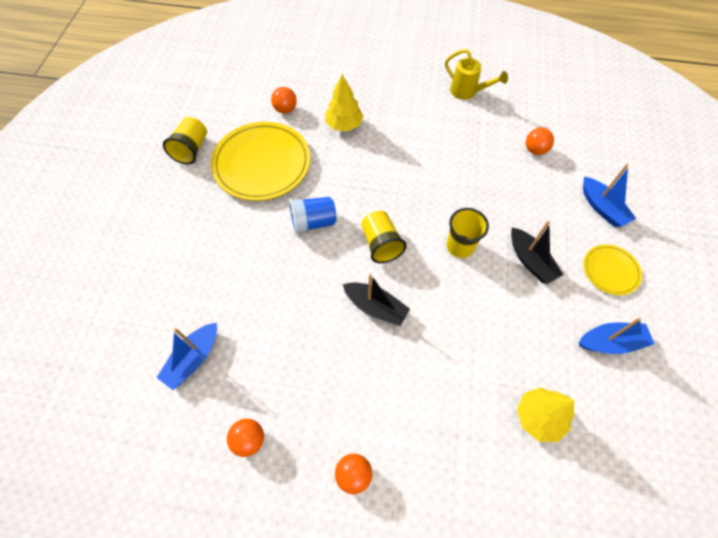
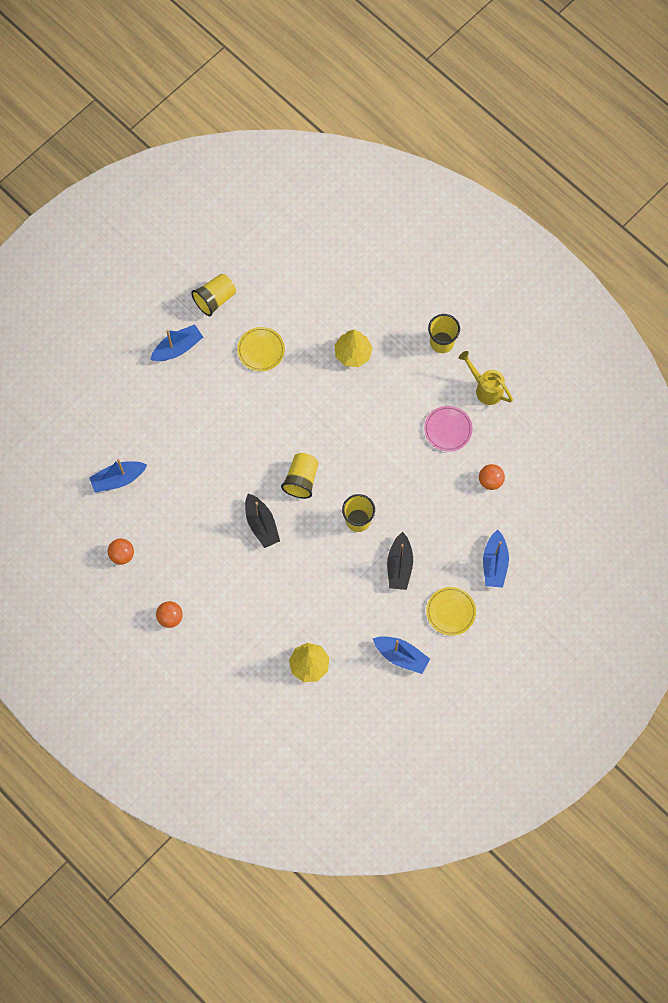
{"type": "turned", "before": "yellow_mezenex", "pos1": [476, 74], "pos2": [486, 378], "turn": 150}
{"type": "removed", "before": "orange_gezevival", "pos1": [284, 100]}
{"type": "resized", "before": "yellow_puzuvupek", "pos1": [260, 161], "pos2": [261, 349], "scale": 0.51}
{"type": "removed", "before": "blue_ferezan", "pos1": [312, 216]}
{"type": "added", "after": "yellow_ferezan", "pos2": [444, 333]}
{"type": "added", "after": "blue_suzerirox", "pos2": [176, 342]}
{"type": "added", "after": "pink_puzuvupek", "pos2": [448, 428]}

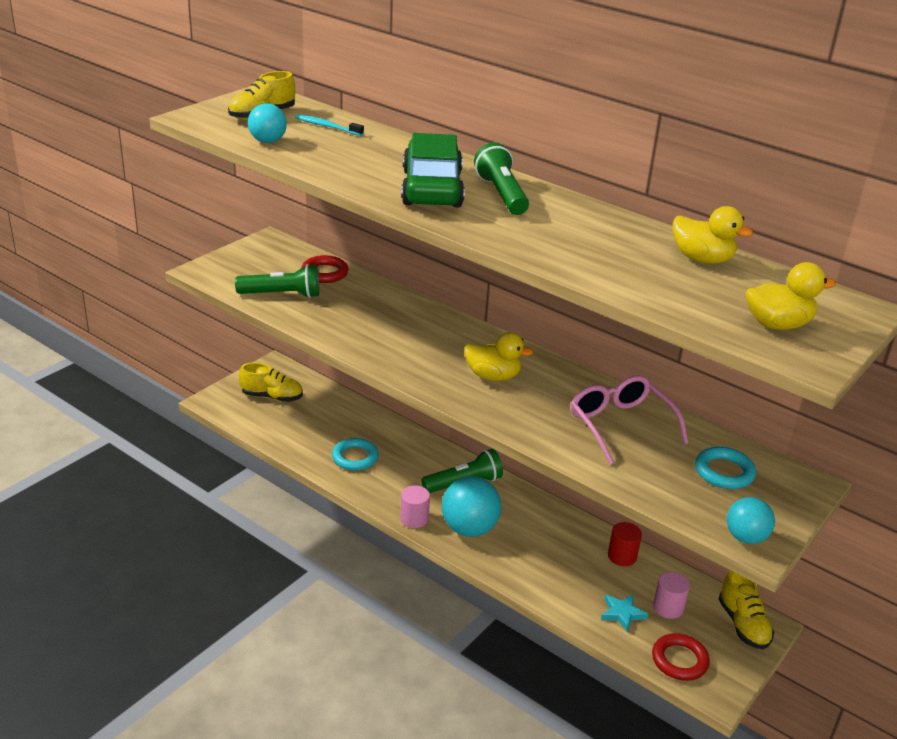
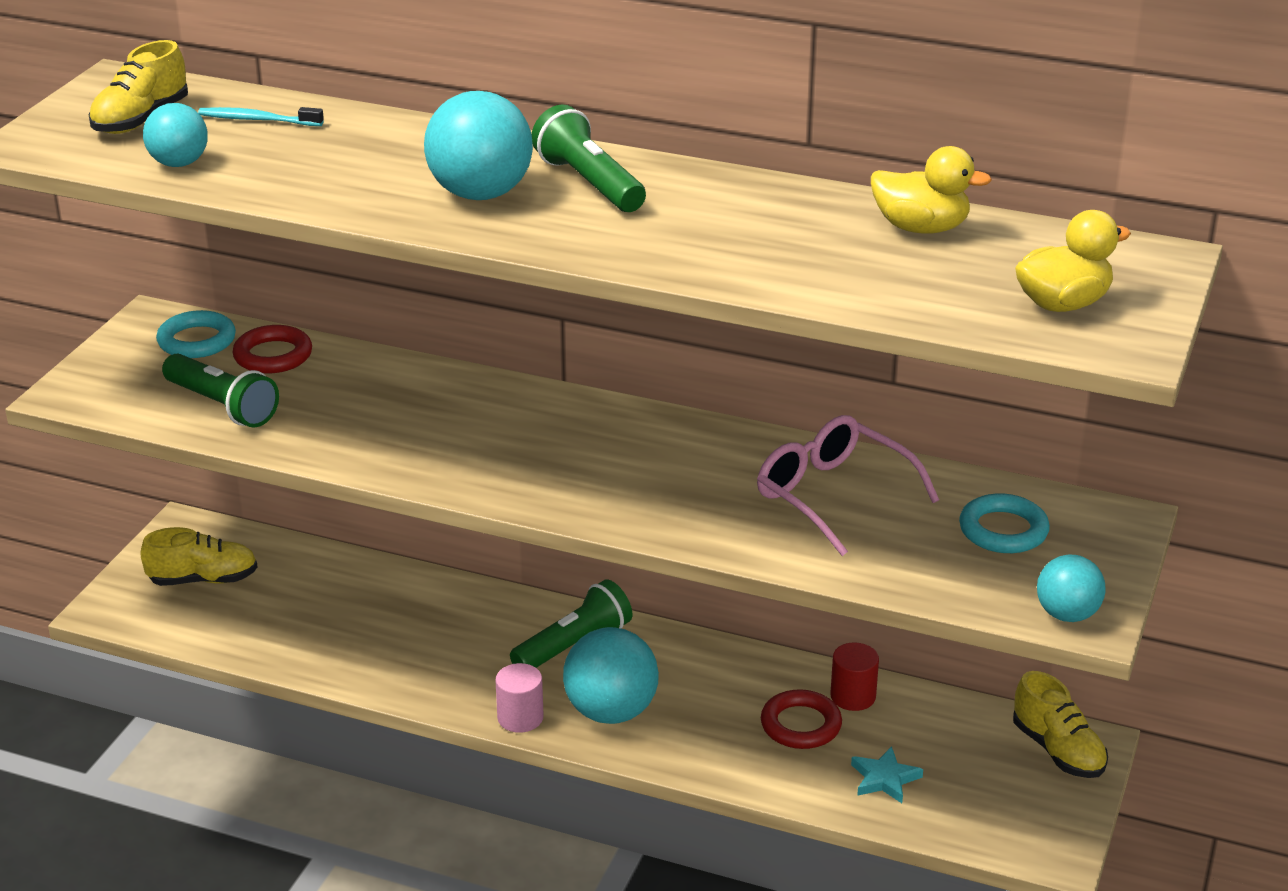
{"type": "replaced", "before": "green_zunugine", "after": "turquoise_gezevival", "pos1": [433, 170], "pos2": [478, 145]}
{"type": "turned", "before": "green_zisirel", "pos1": [277, 281], "pos2": [220, 391], "turn": 60}
{"type": "removed", "before": "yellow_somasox", "pos1": [499, 356]}
{"type": "moved", "before": "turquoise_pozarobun", "pos1": [355, 454], "pos2": [196, 334]}
{"type": "removed", "before": "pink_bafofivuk", "pos1": [671, 595]}
{"type": "moved", "before": "red_pozarobun", "pos1": [681, 657], "pos2": [801, 719]}

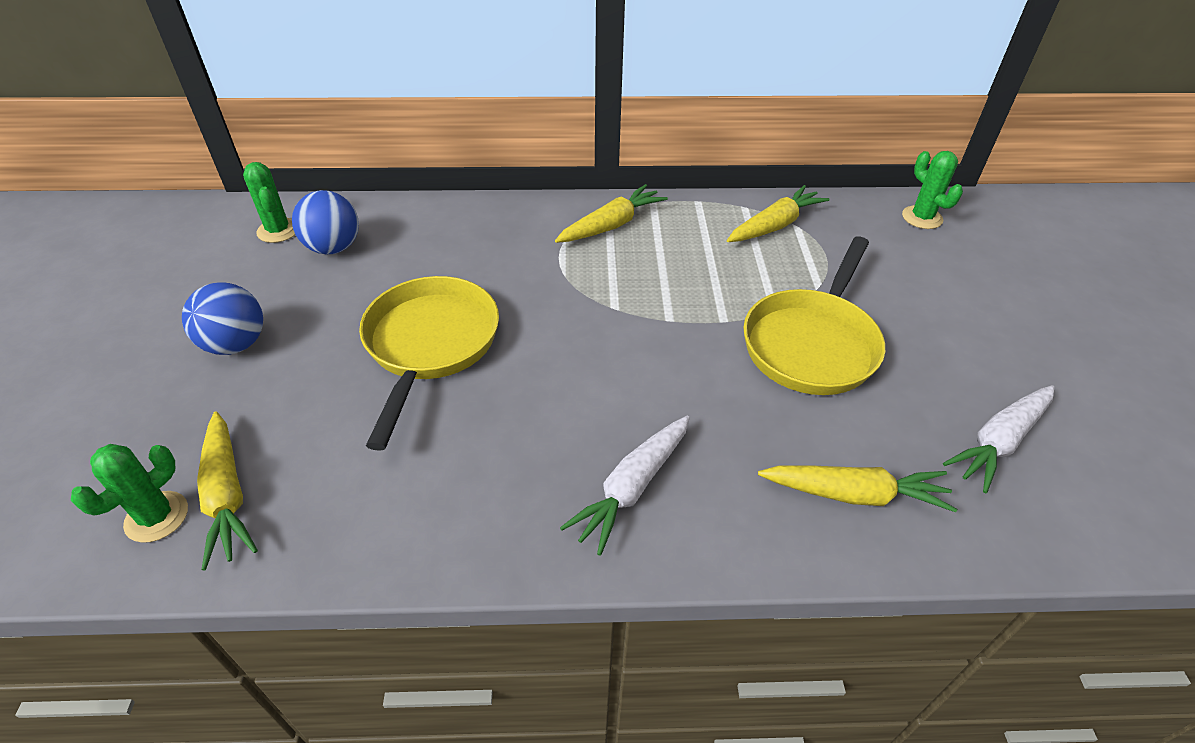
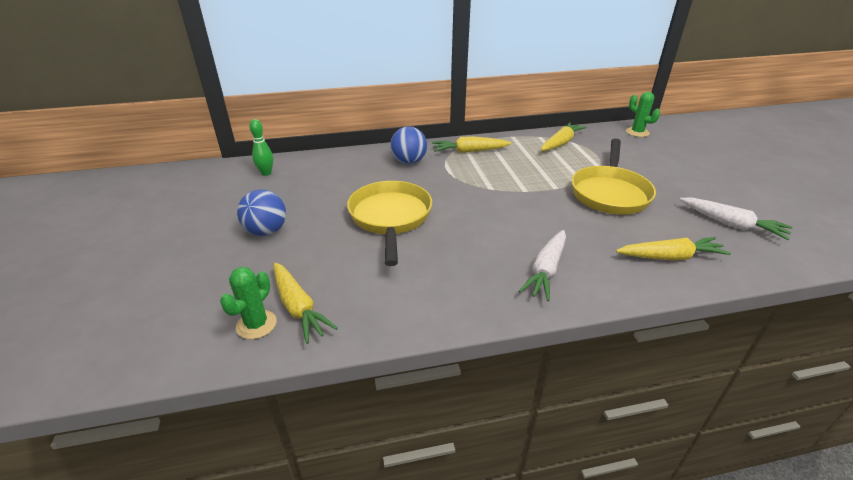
{"type": "replaced", "before": "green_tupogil", "after": "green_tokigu", "pos1": [269, 202], "pos2": [261, 147]}
{"type": "turned", "before": "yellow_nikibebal", "pos1": [611, 213], "pos2": [471, 144], "turn": -135}
{"type": "moved", "before": "blue_gezevival", "pos1": [325, 222], "pos2": [408, 145]}
{"type": "turned", "before": "white_nikibebal", "pos1": [998, 439], "pos2": [736, 219], "turn": -90}

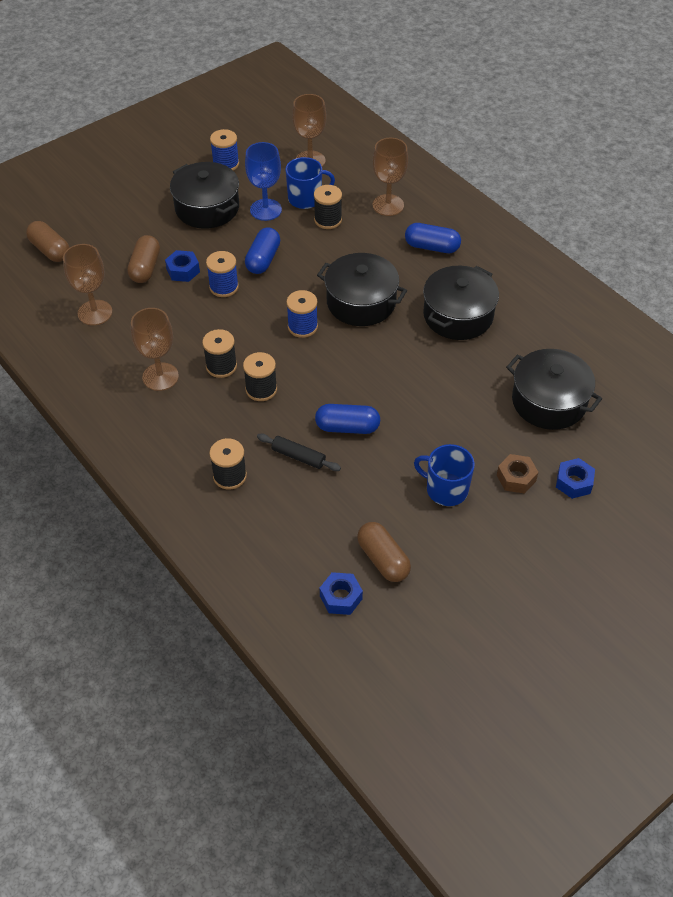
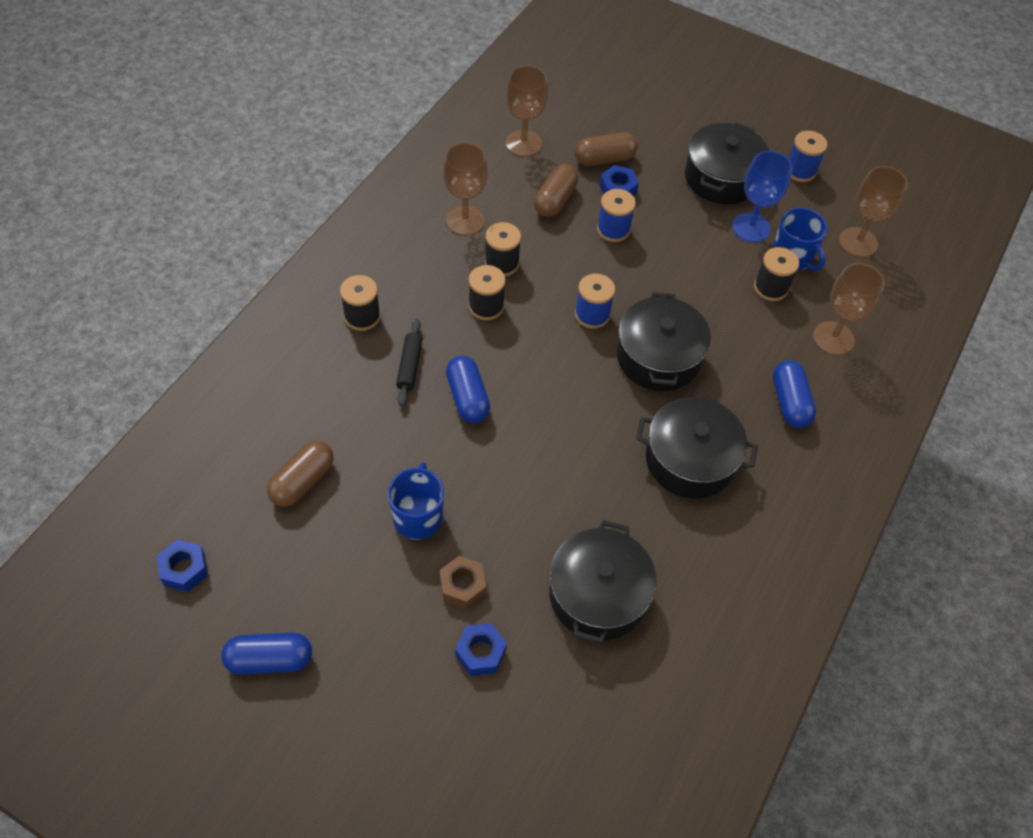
{"type": "moved", "before": "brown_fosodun", "pos1": [47, 241], "pos2": [556, 190]}
{"type": "moved", "before": "blue_fosodun", "pos1": [262, 250], "pos2": [266, 653]}
{"type": "moved", "before": "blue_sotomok", "pos1": [341, 593], "pos2": [182, 566]}

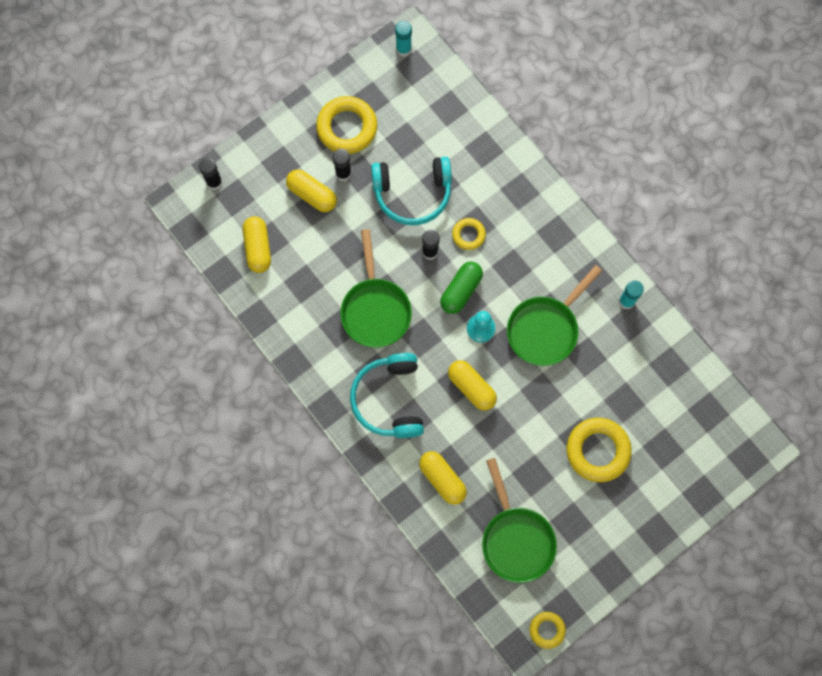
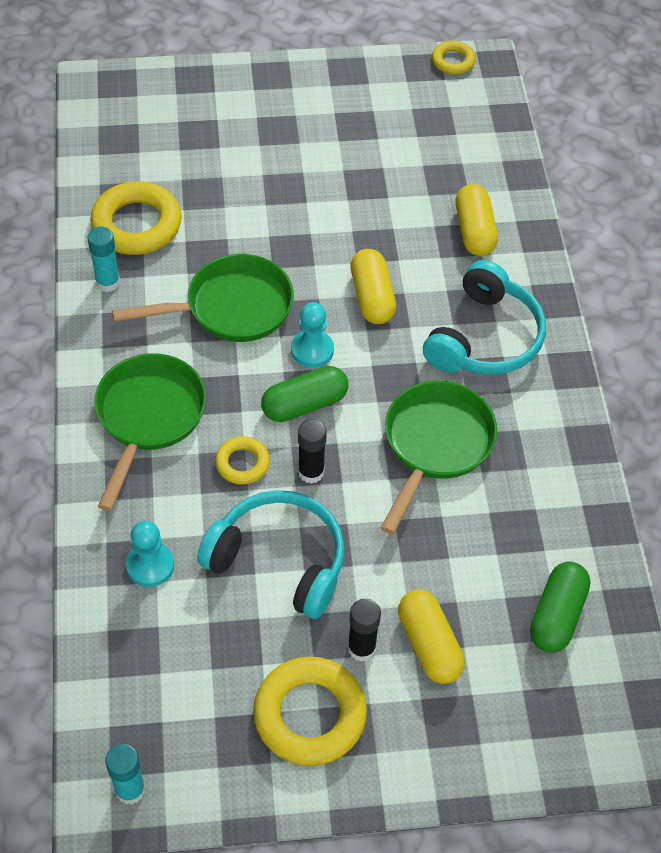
{"type": "removed", "before": "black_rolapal", "pos1": [210, 174]}
{"type": "recoloured", "before": "yellow_fosodun", "after": "green_fosodun", "pos1": [257, 244], "pos2": [560, 607]}
{"type": "moved", "before": "yellow_pozarobun", "pos1": [599, 450], "pos2": [136, 218]}
{"type": "moved", "before": "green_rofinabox", "pos1": [519, 520], "pos2": [150, 432]}
{"type": "added", "after": "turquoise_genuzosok", "pos2": [150, 554]}

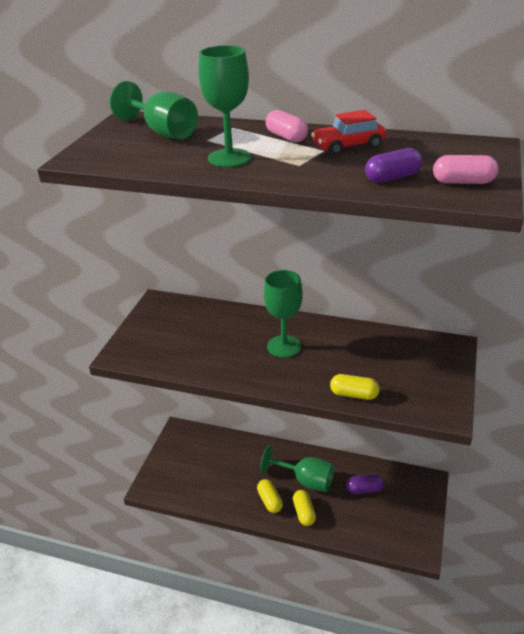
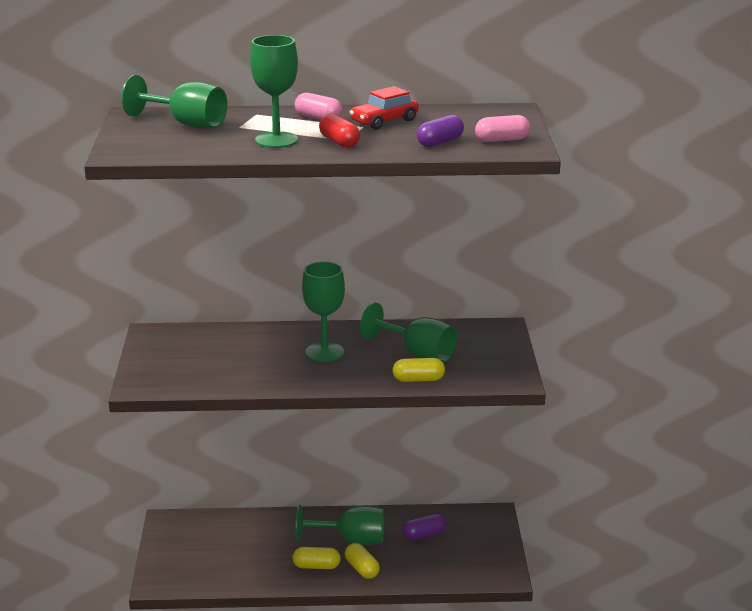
{"type": "turned", "before": "yellow_fosodun", "pos1": [270, 496], "pos2": [316, 558], "turn": -45}
{"type": "added", "after": "red_fosodun", "pos2": [339, 131]}
{"type": "added", "after": "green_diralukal", "pos2": [408, 332]}

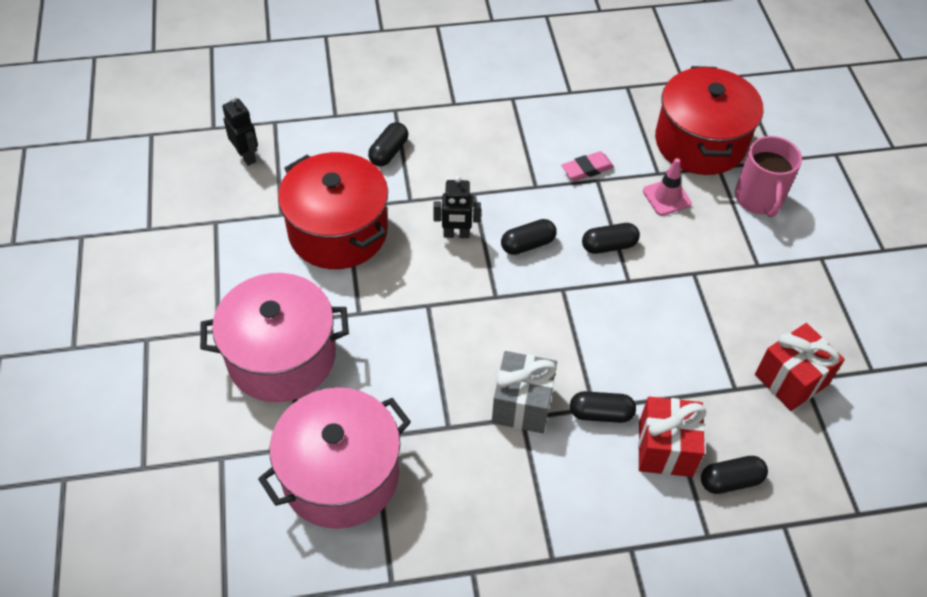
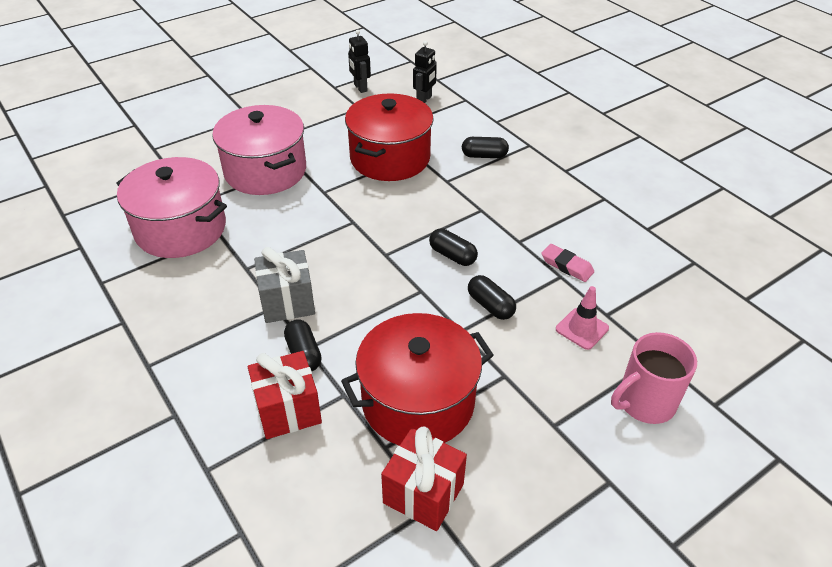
{"type": "moved", "before": "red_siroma", "pos1": [709, 120], "pos2": [417, 379]}
{"type": "moved", "before": "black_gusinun", "pos1": [457, 207], "pos2": [359, 61]}
{"type": "removed", "before": "black_fosodun", "pos1": [734, 475]}

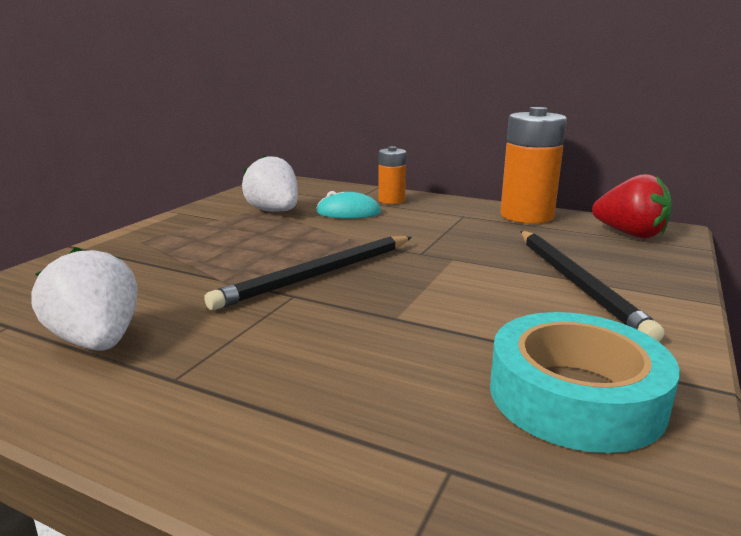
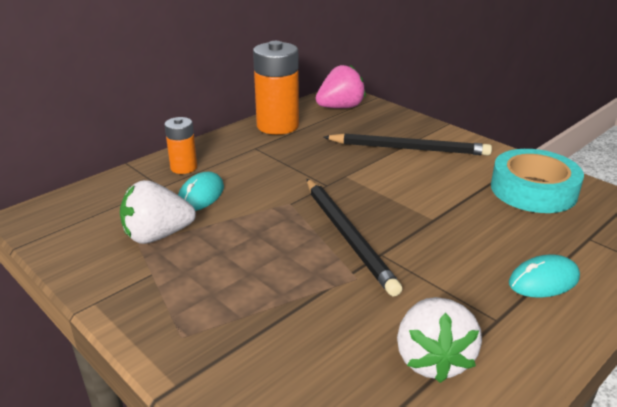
{"type": "recoloured", "before": "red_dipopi", "after": "pink_dipopi", "pos1": [632, 206], "pos2": [341, 86]}
{"type": "turned", "before": "white_dipopi", "pos1": [84, 299], "pos2": [439, 340], "turn": -75}
{"type": "added", "after": "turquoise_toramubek", "pos2": [544, 276]}

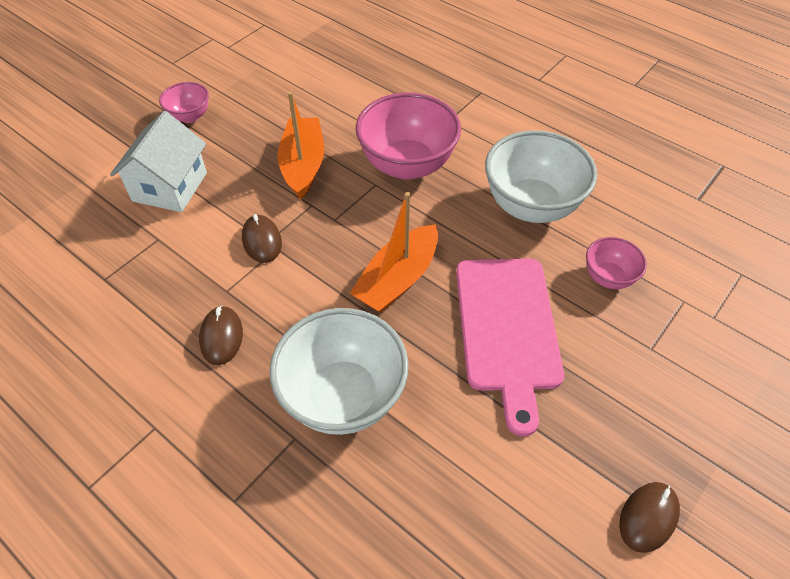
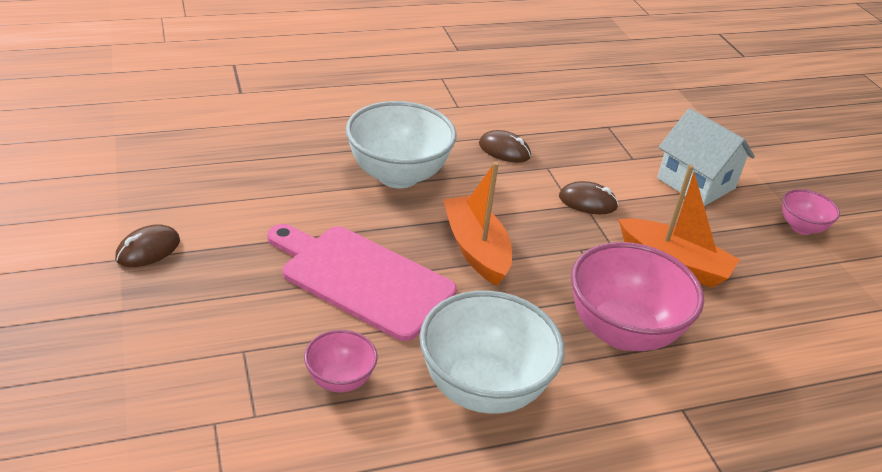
{"type": "turned", "before": "brown_toramubek", "pos1": [649, 517], "pos2": [147, 245], "turn": 60}

